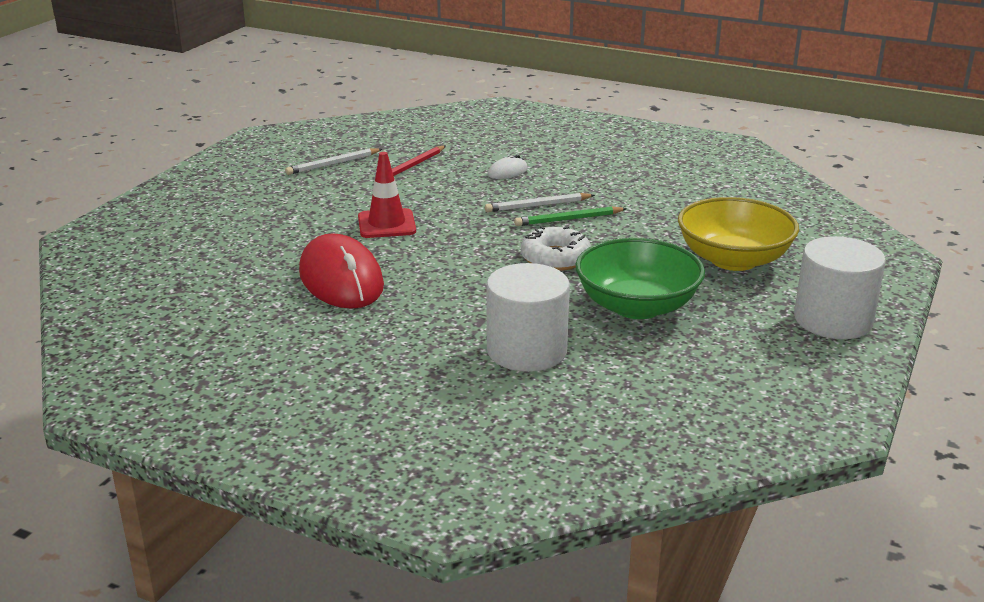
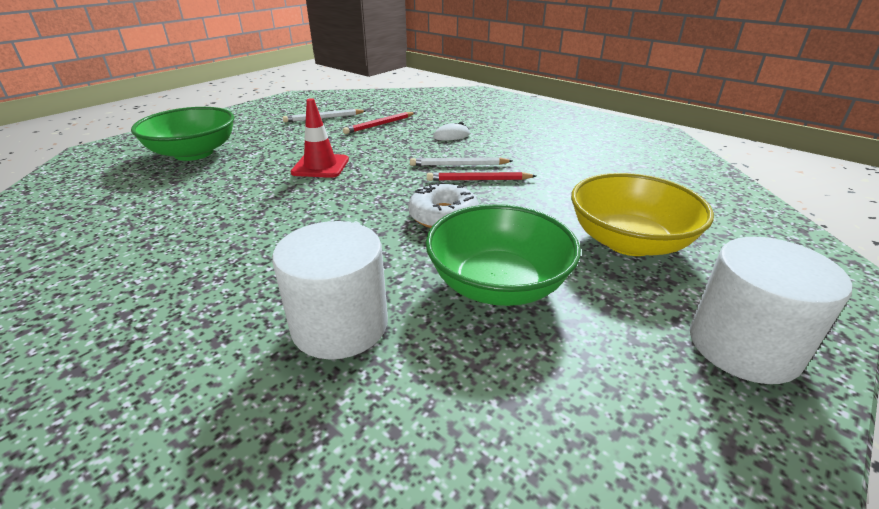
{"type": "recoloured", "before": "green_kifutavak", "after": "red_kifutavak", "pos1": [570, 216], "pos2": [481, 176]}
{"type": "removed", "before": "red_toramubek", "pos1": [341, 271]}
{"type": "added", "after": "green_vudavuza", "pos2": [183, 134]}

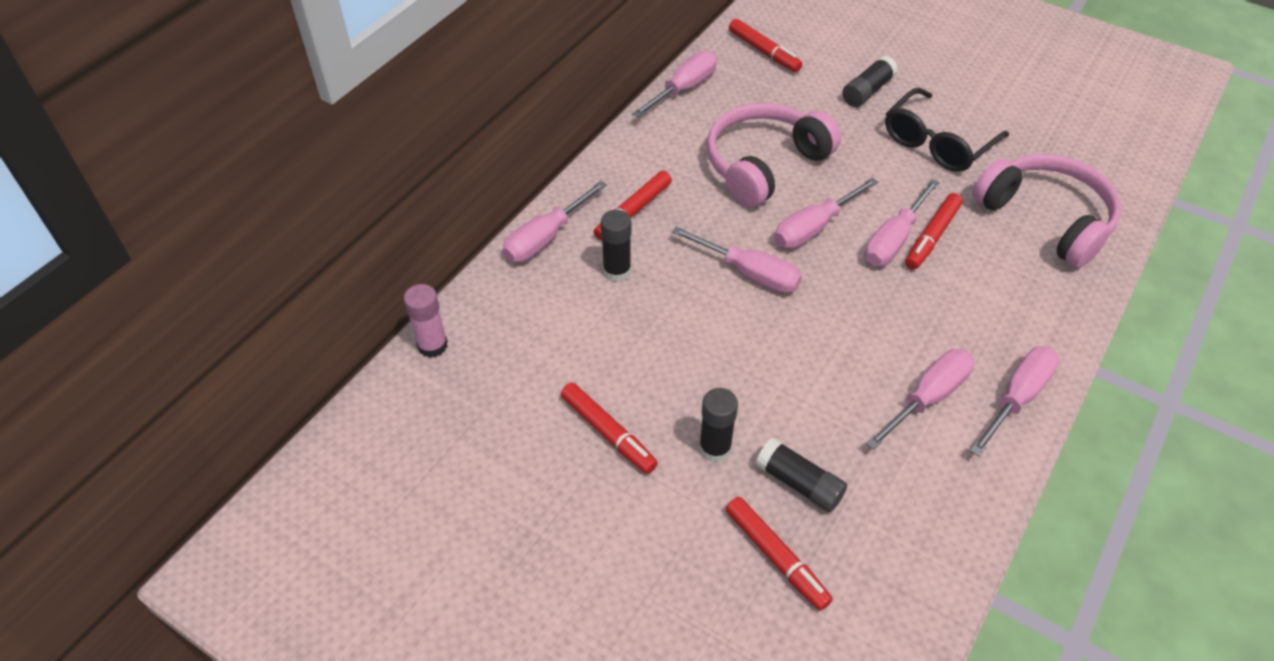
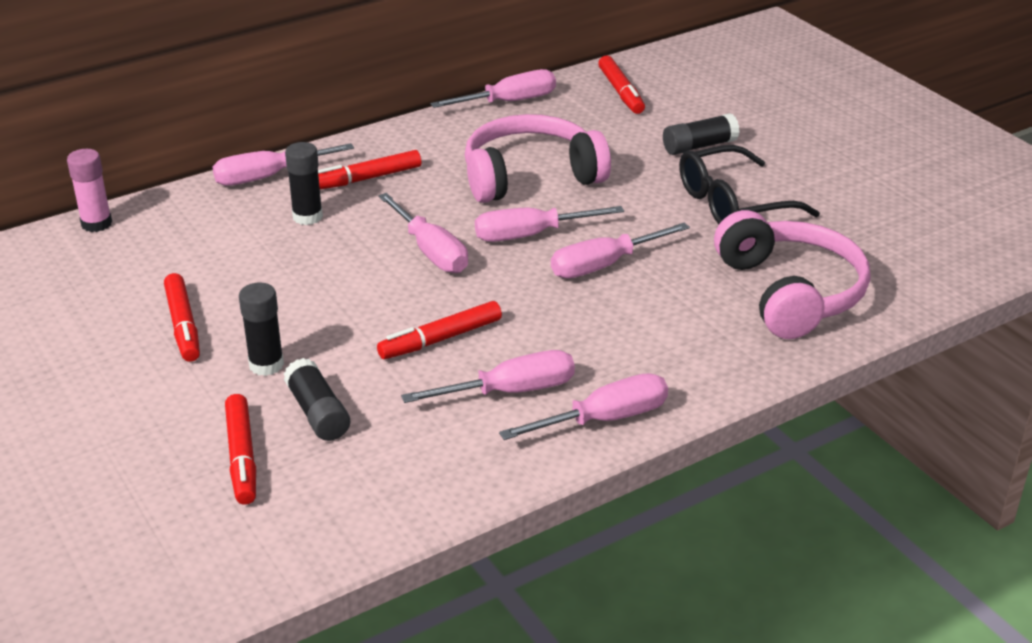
{"type": "moved", "before": "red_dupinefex", "pos1": [934, 231], "pos2": [439, 330]}

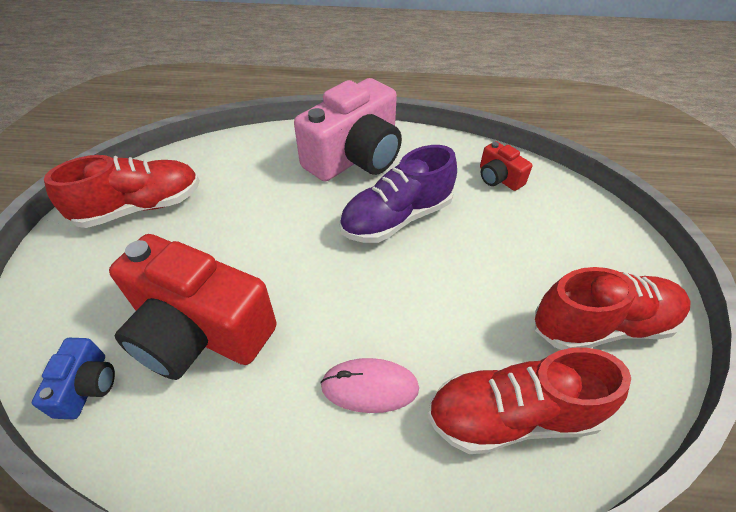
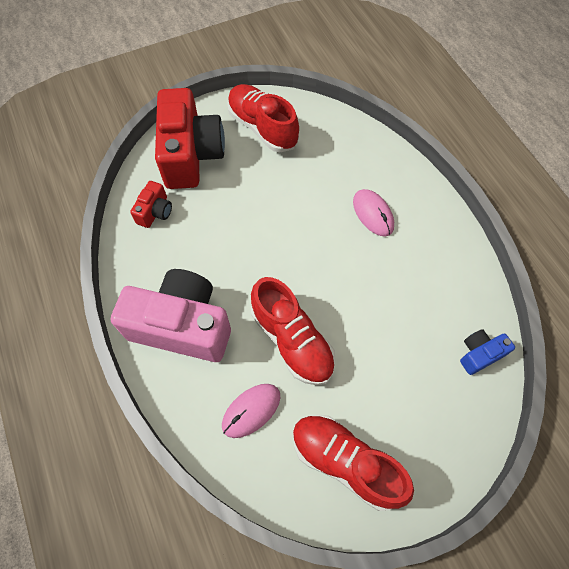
{"type": "removed", "before": "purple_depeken", "pos1": [398, 194]}
{"type": "moved", "before": "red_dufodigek", "pos1": [193, 307], "pos2": [190, 138]}
{"type": "moved", "before": "red_depeken", "pos1": [529, 400], "pos2": [293, 331]}
{"type": "added", "after": "pink_toramubek", "pos2": [251, 411]}

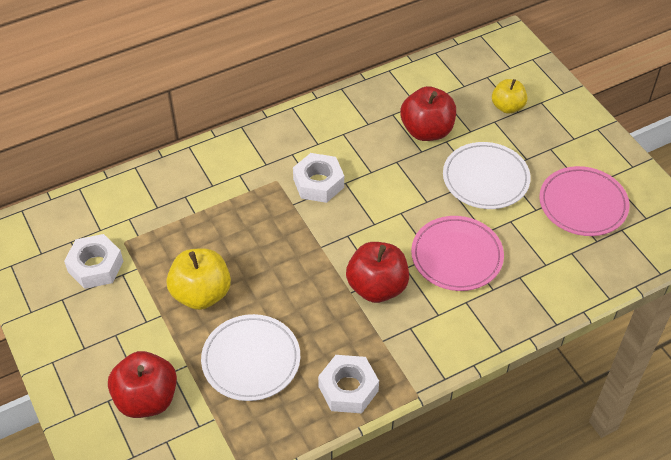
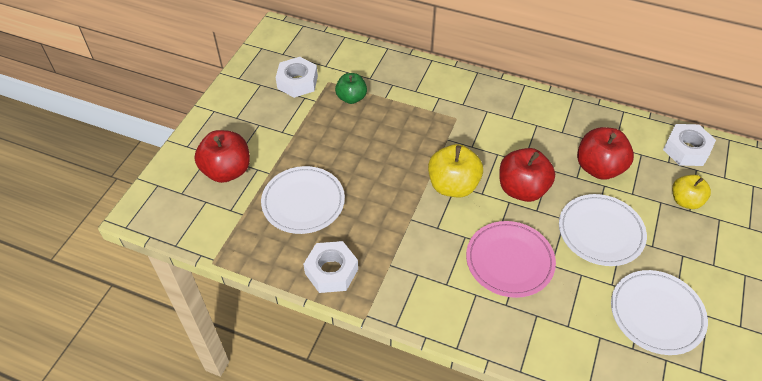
{"type": "moved", "before": "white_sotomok", "pos1": [318, 178], "pos2": [689, 145]}
{"type": "recoloured", "before": "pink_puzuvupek", "after": "white_puzuvupek", "pos1": [584, 201], "pos2": [659, 312]}
{"type": "moved", "before": "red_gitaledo", "pos1": [377, 272], "pos2": [527, 175]}
{"type": "moved", "before": "yellow_gitaledo", "pos1": [199, 279], "pos2": [455, 170]}
{"type": "added", "after": "green_gitaledo", "pos2": [351, 88]}

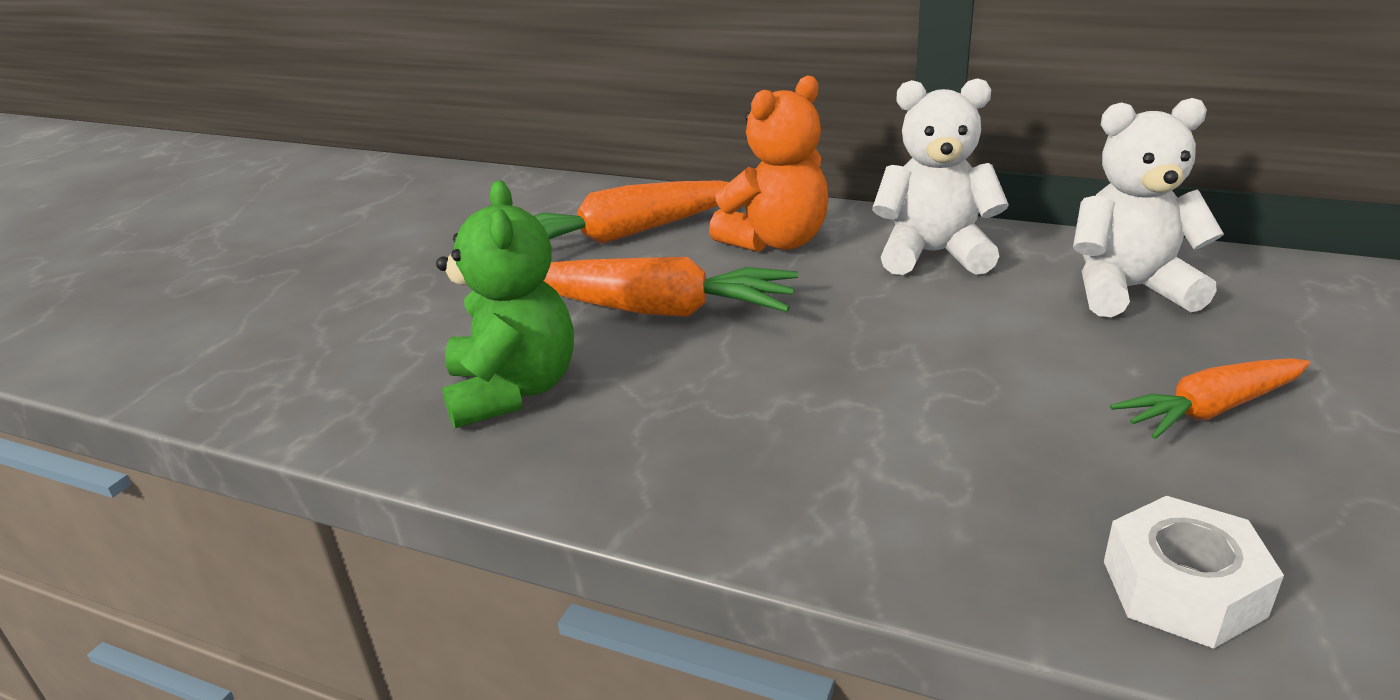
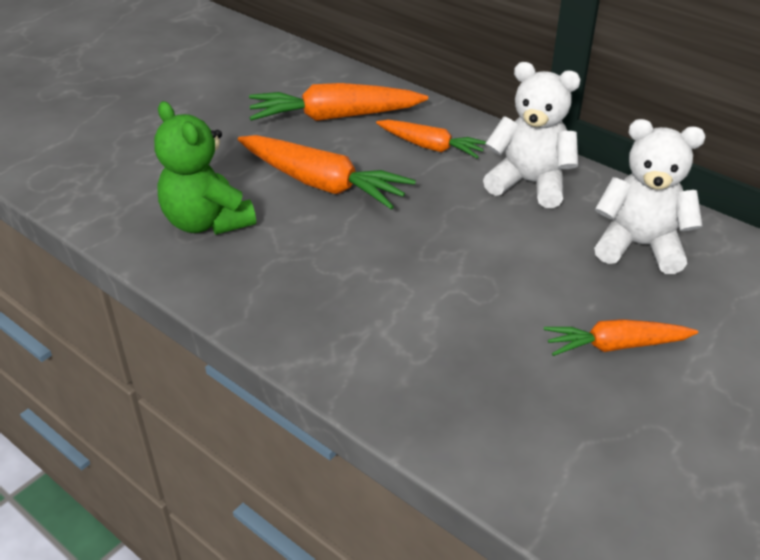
{"type": "replaced", "before": "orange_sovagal", "after": "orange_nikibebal", "pos1": [768, 163], "pos2": [431, 139]}
{"type": "turned", "before": "green_sovagal", "pos1": [505, 304], "pos2": [205, 168], "turn": 135}
{"type": "removed", "before": "white_sotomok", "pos1": [1194, 572]}

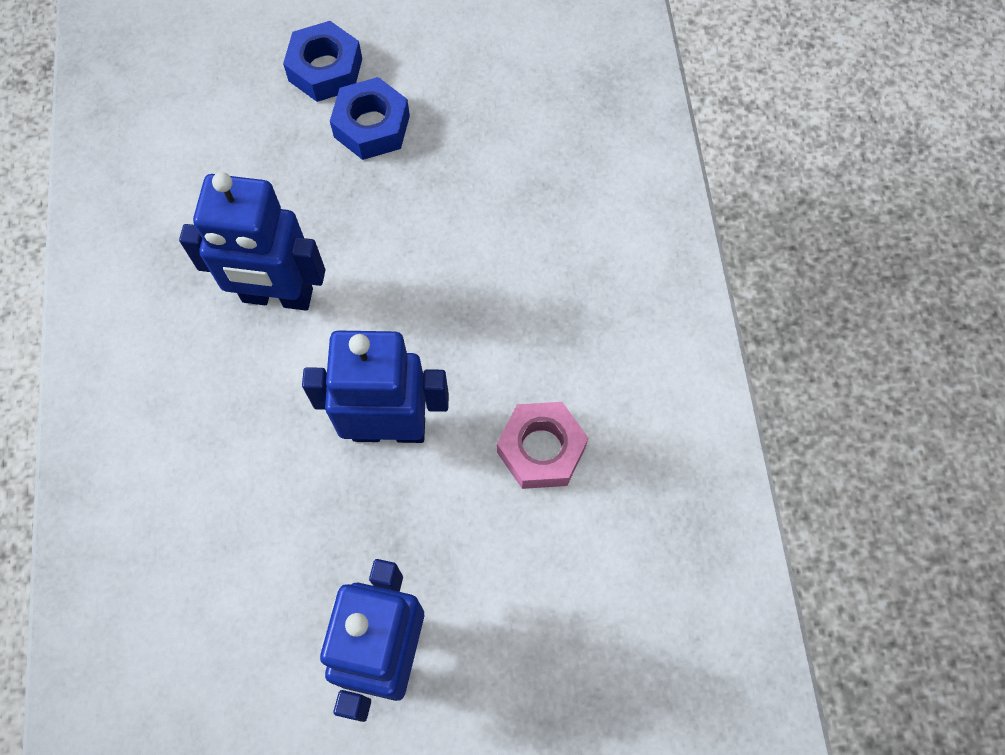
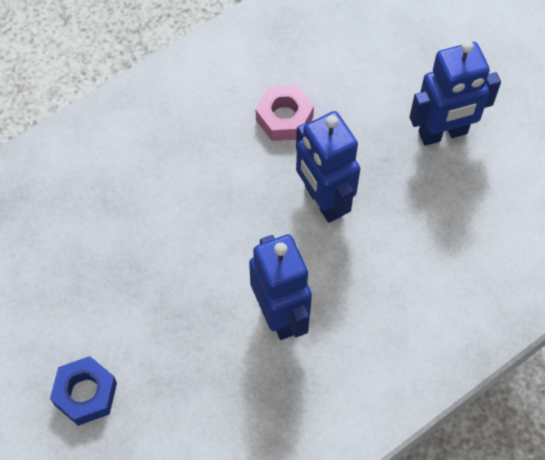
{"type": "removed", "before": "blue_sotomok", "pos1": [370, 118]}

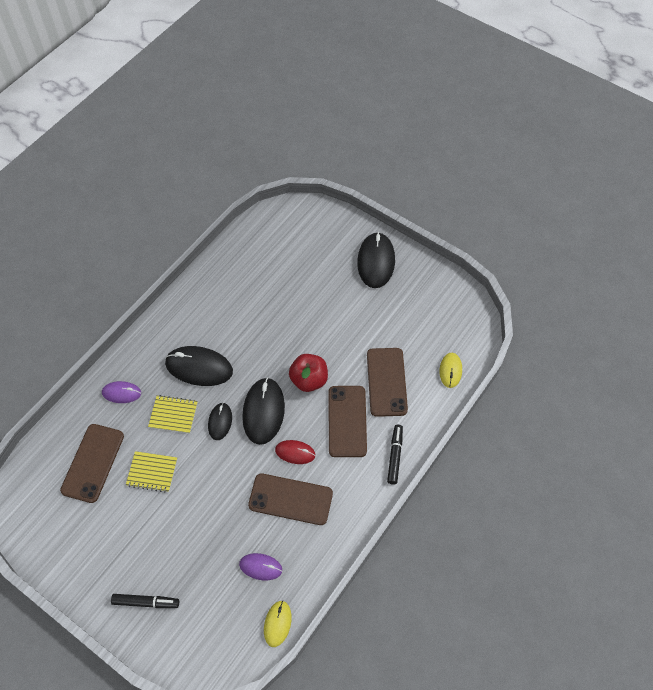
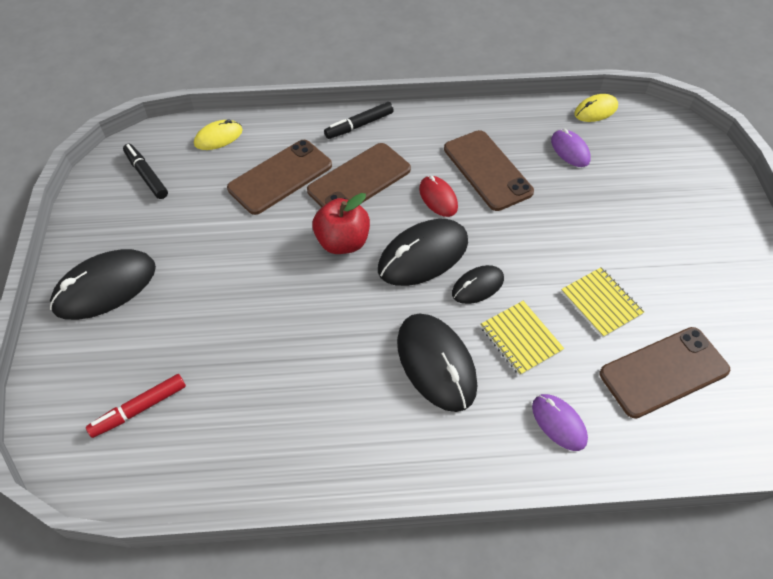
{"type": "moved", "before": "black_dupinefex", "pos1": [145, 601], "pos2": [145, 171]}
{"type": "added", "after": "red_dupinefex", "pos2": [136, 406]}

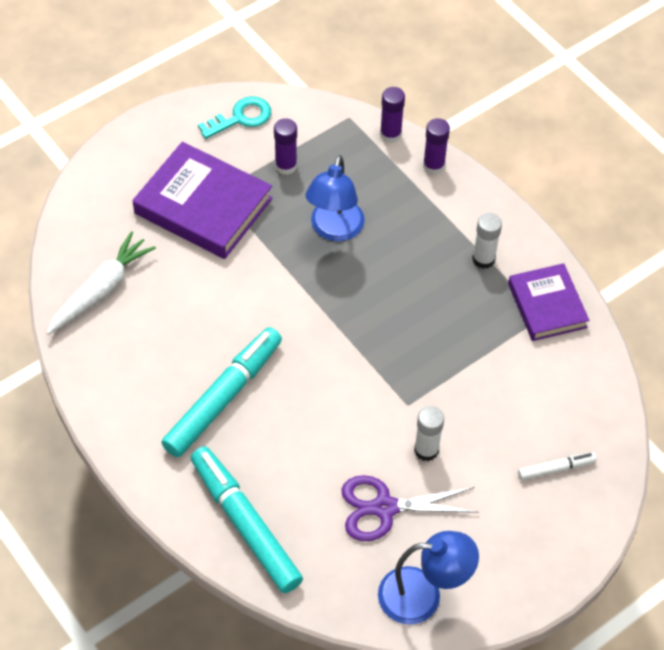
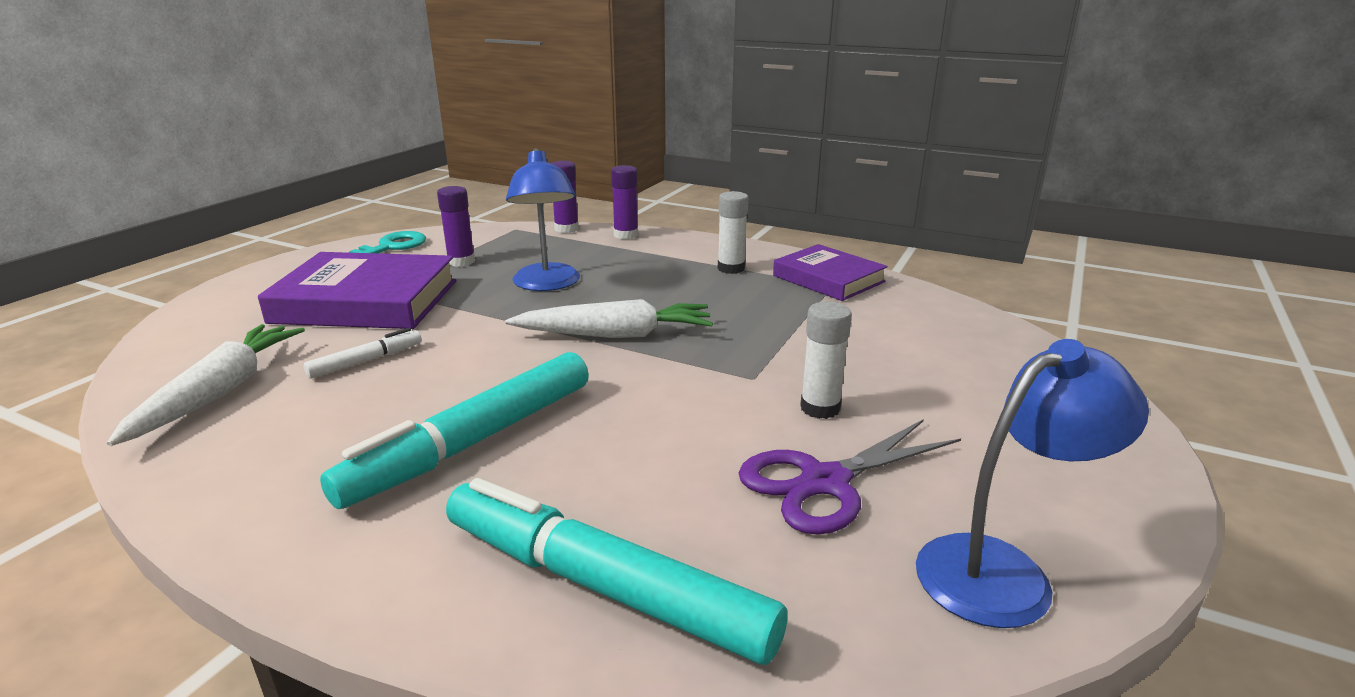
{"type": "turned", "before": "turquoise_dupinefex", "pos1": [221, 392], "pos2": [454, 430], "turn": -150}
{"type": "moved", "before": "white_dupinefex", "pos1": [557, 466], "pos2": [362, 353]}
{"type": "added", "after": "white_nikibebal", "pos2": [609, 318]}

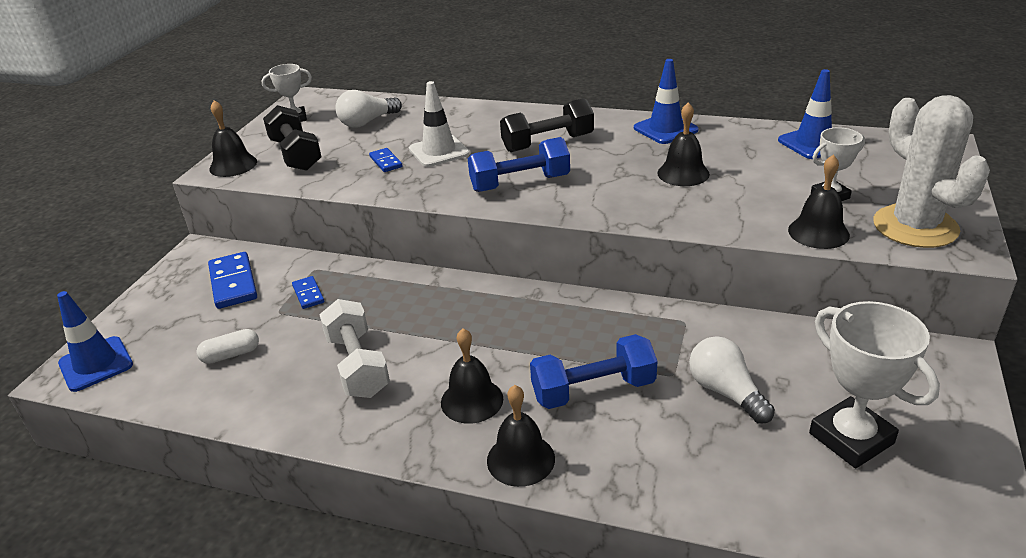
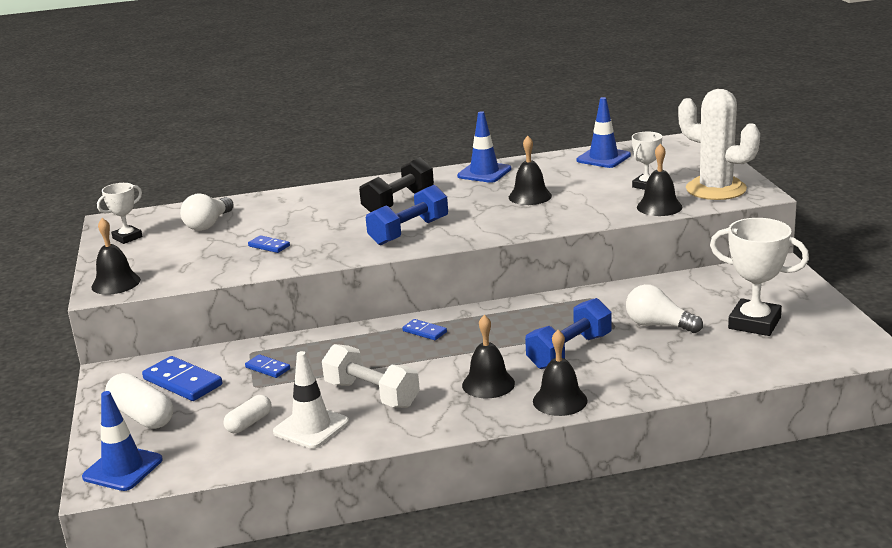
{"type": "moved", "before": "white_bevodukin", "pos1": [439, 124], "pos2": [311, 400]}
{"type": "removed", "before": "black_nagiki", "pos1": [292, 138]}
{"type": "added", "after": "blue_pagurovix", "pos2": [424, 329]}
{"type": "added", "after": "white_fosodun", "pos2": [139, 401]}

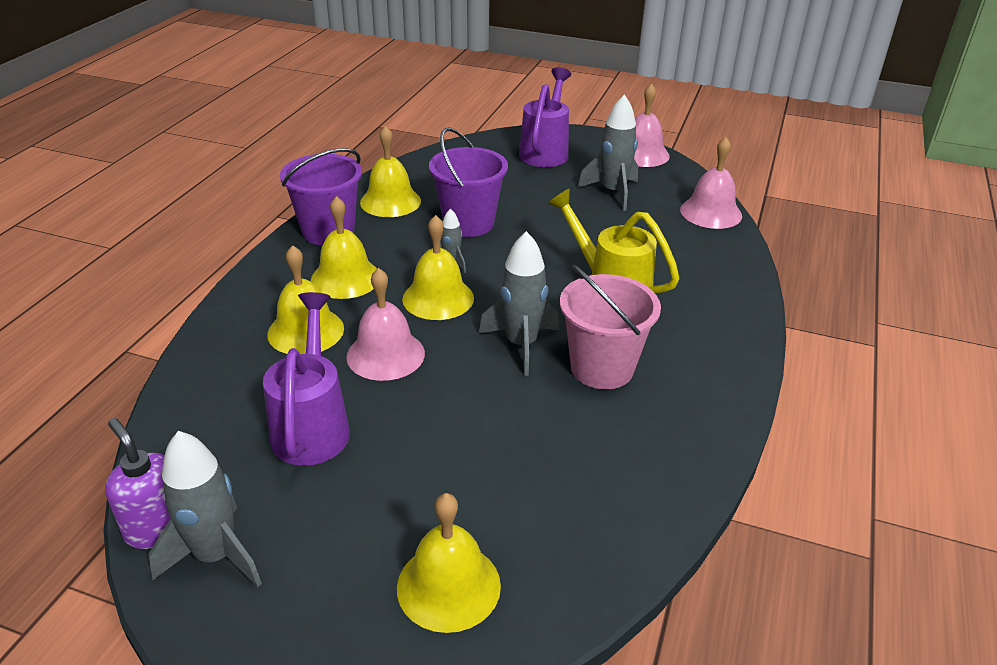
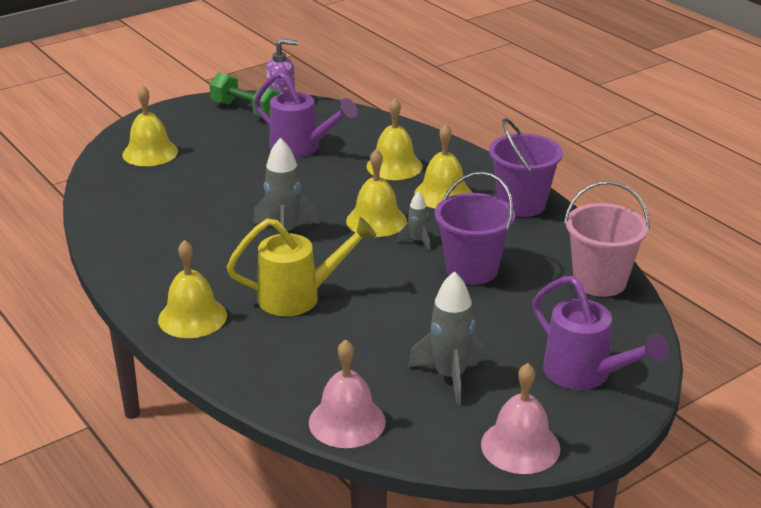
{"type": "moved", "before": "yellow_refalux", "pos1": [390, 171], "pos2": [192, 289]}
{"type": "moved", "before": "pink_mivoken", "pos1": [610, 327], "pos2": [607, 239]}
{"type": "removed", "before": "pink_refalux", "pos1": [385, 324]}
{"type": "replaced", "before": "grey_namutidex", "after": "green_nagiki", "pos1": [205, 509], "pos2": [244, 94]}

